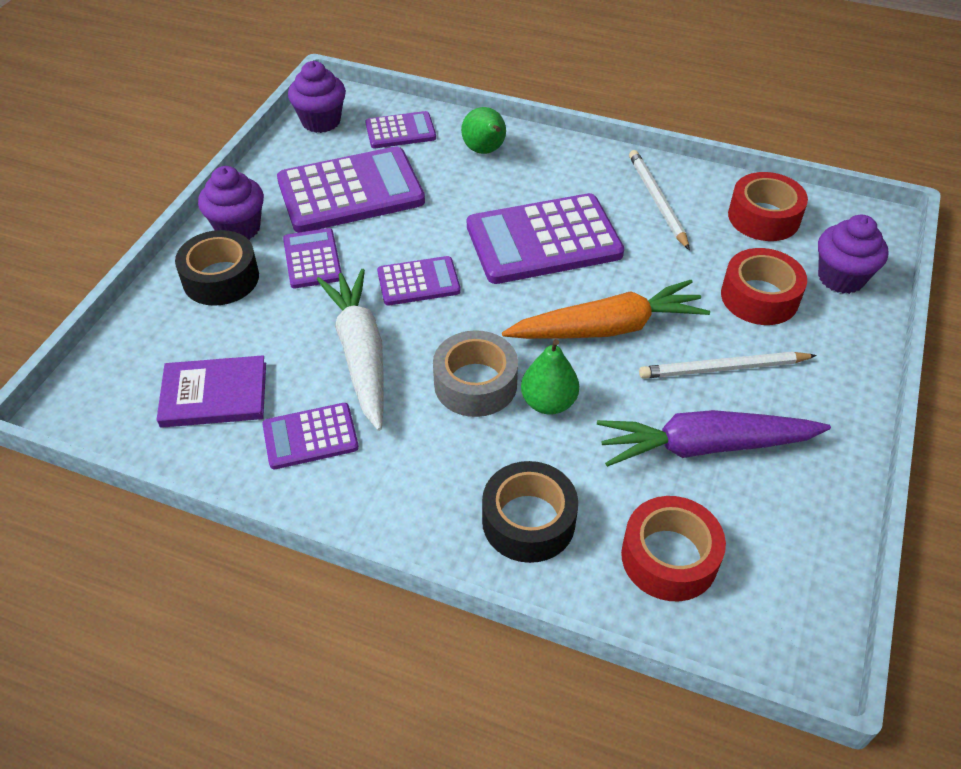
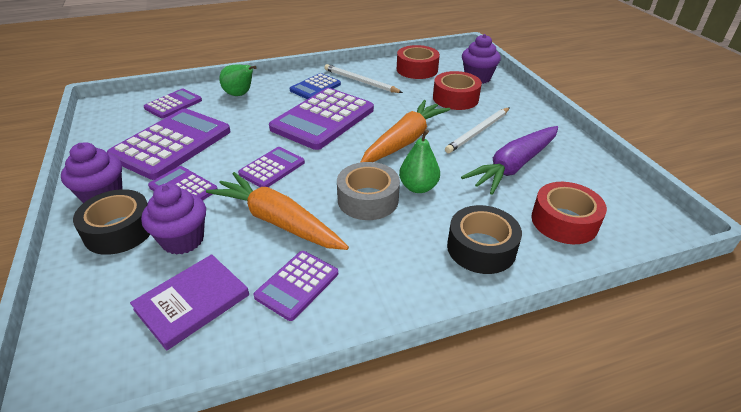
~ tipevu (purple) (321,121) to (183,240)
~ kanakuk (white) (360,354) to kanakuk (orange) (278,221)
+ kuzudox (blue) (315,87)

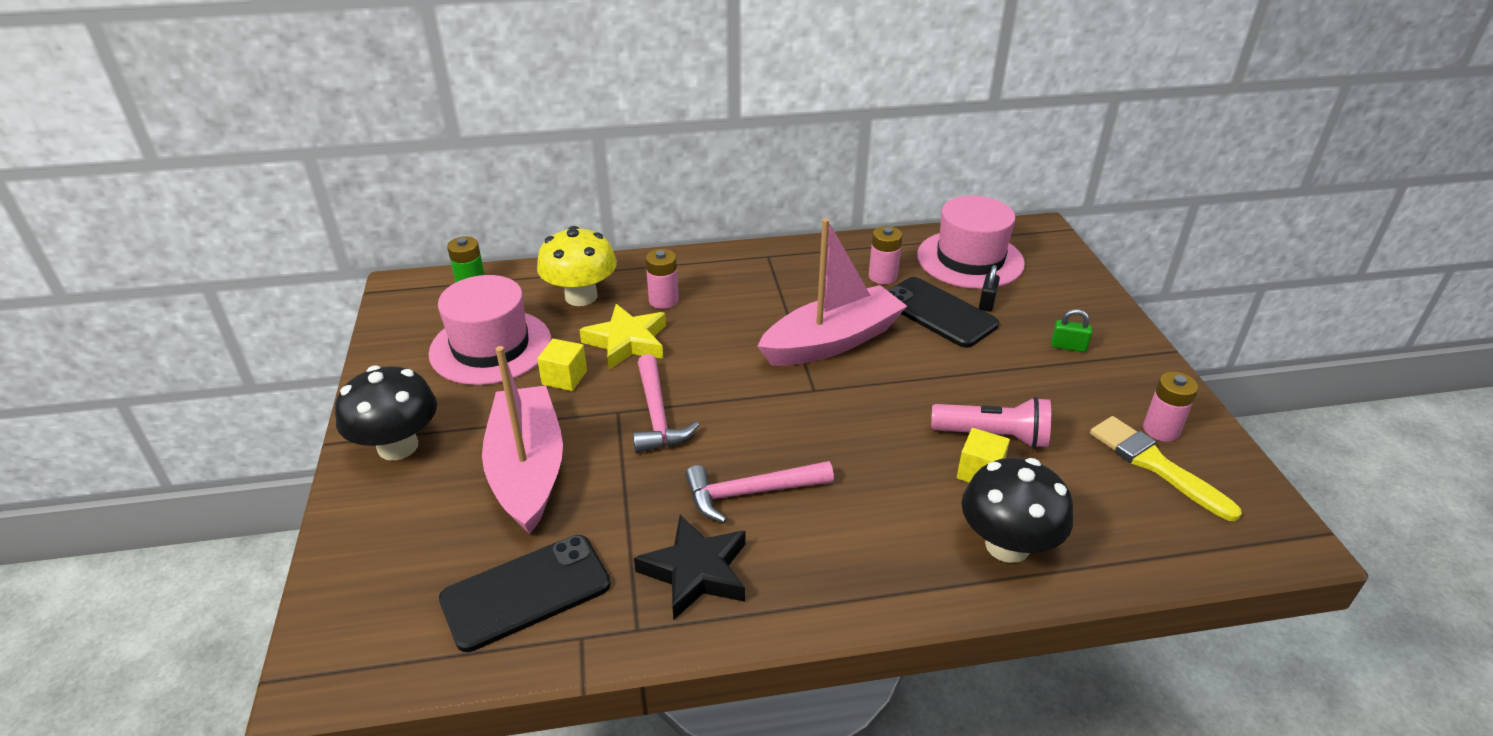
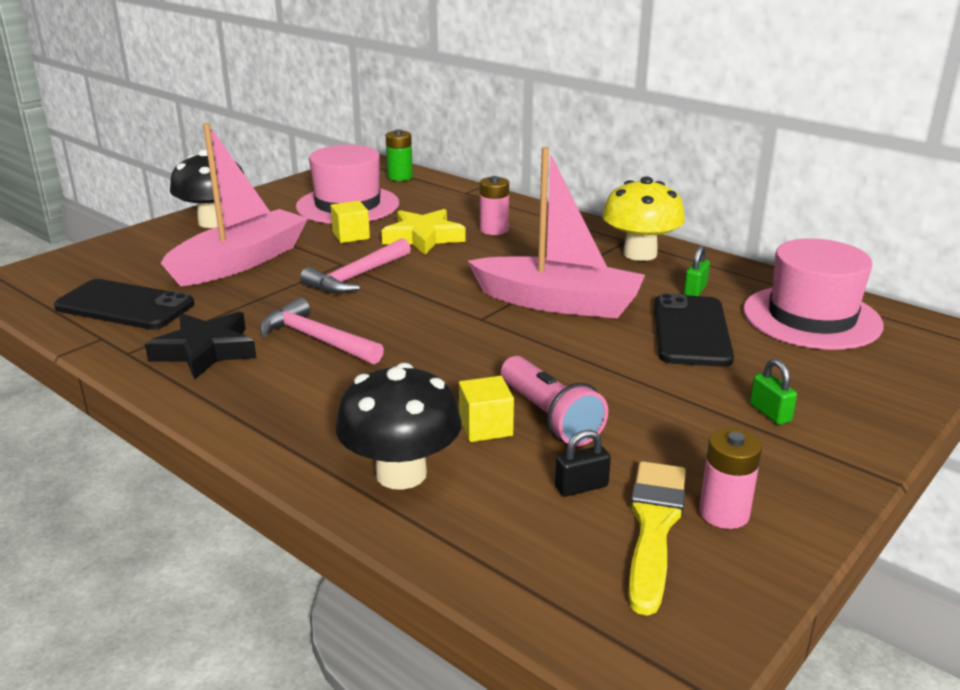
~ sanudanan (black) (987,302) to (581,487)
~ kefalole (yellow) (581,296) to (640,254)
~ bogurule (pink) (882,276) to sanudanan (green) (695,290)

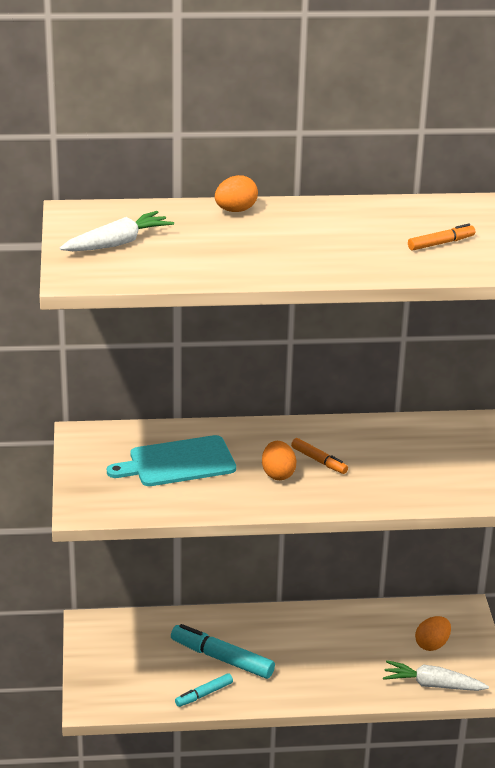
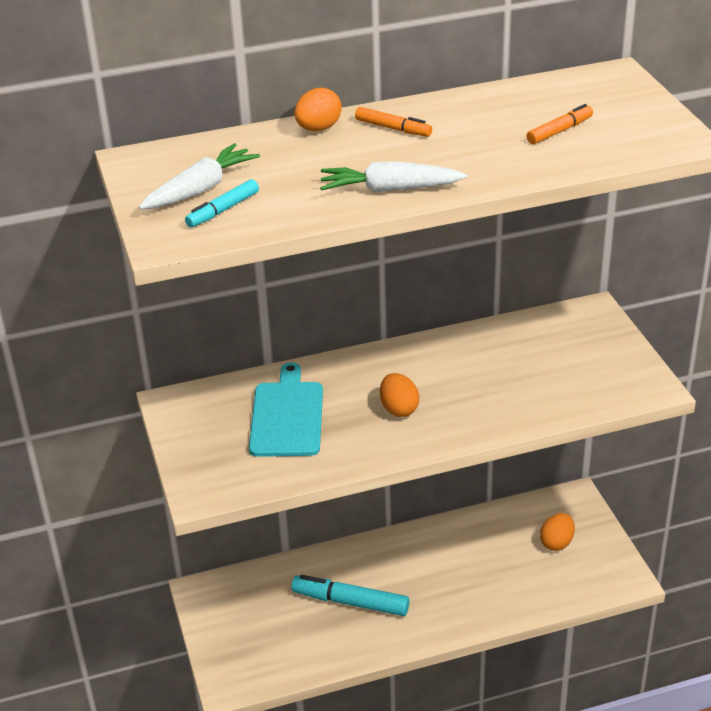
~ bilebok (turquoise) (204,694) to (223,210)
~ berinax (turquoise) (178,462) = (287,416) 120 degrees clockwise
~ kanakuk (white) (432,685) to (389,189)
~ bilebok (orange) (319,461) to (393,128)

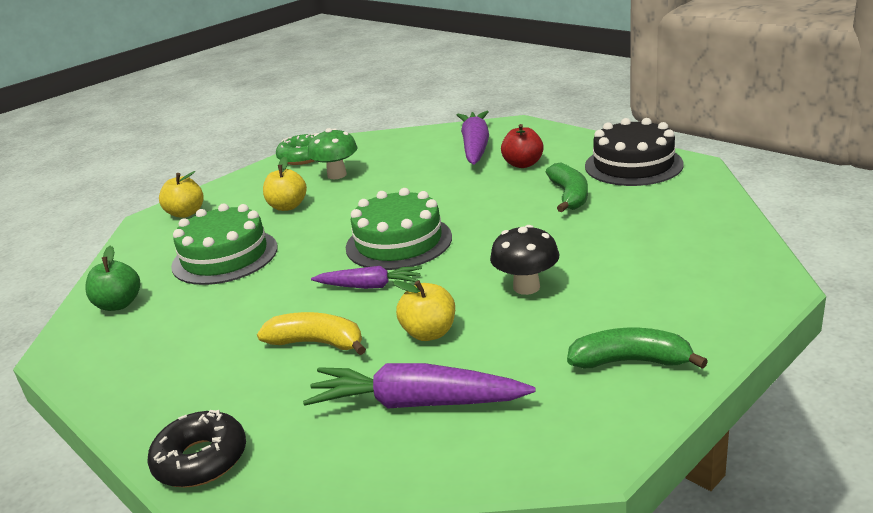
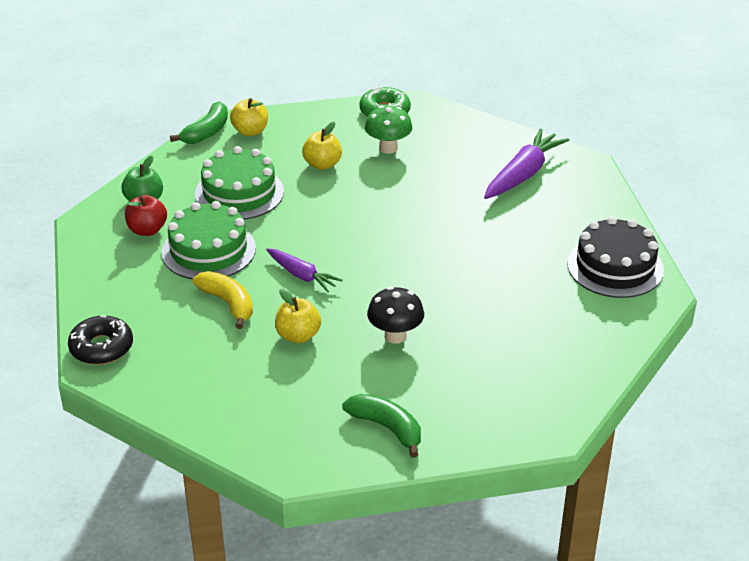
~ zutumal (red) (523,164) to (147,230)
~ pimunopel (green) (398,242) to (208,250)
~ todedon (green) (569,196) to (207,132)
- kanakuk (purple) (416,403)

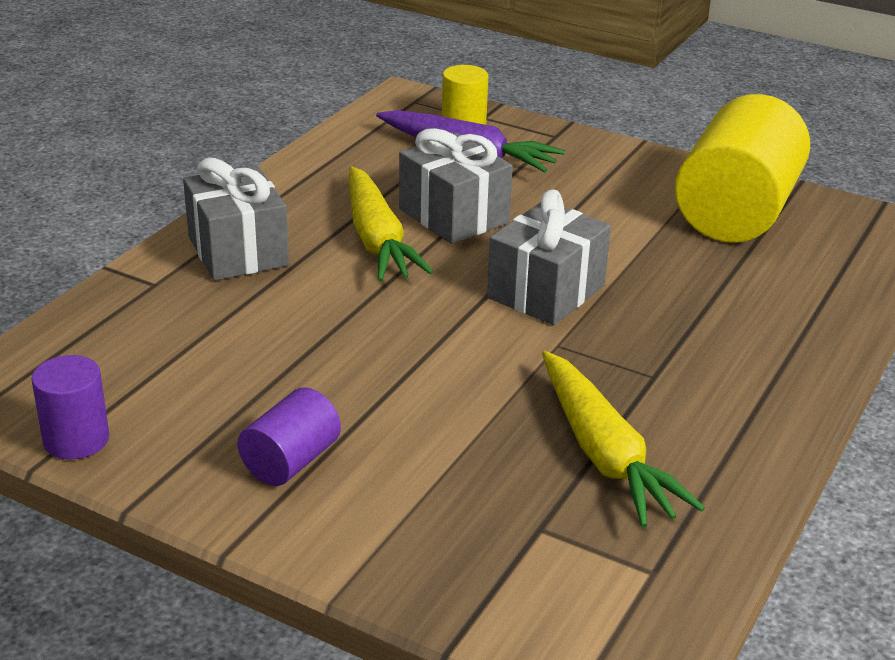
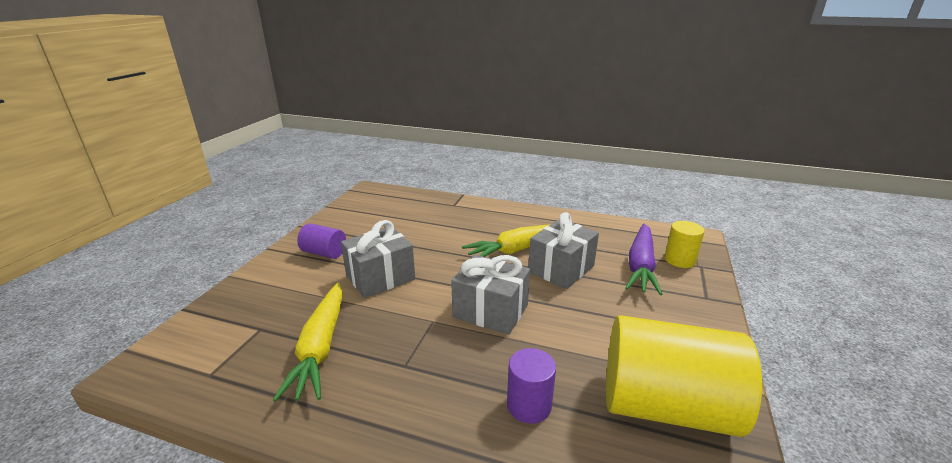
~ kanakuk (yellow) (604,454) = (321,347) 60 degrees counterclockwise
~ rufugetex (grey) (238,251) to (380,277)
~ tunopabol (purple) (76,439) to (529,405)

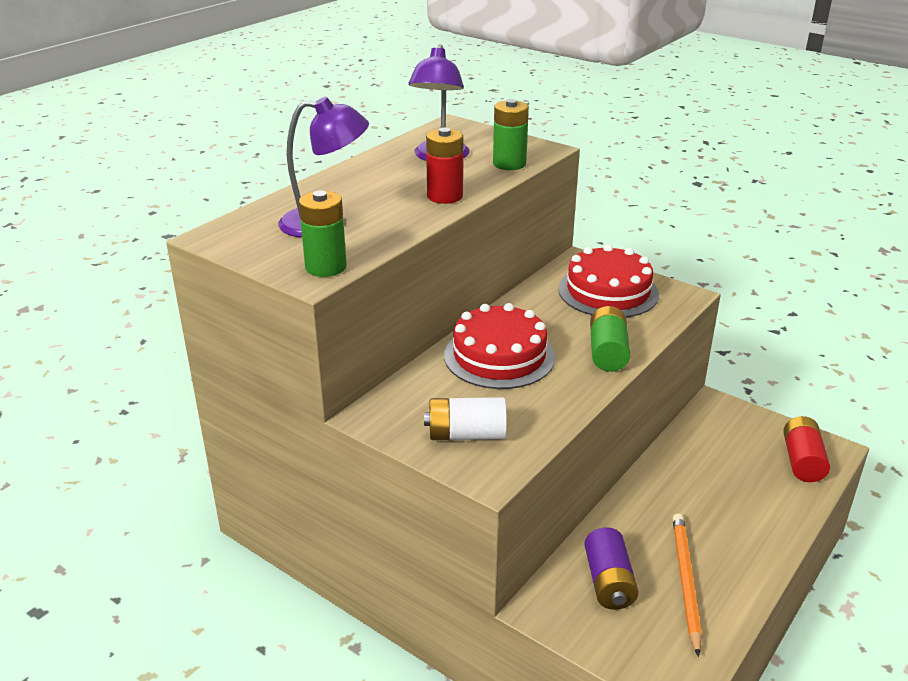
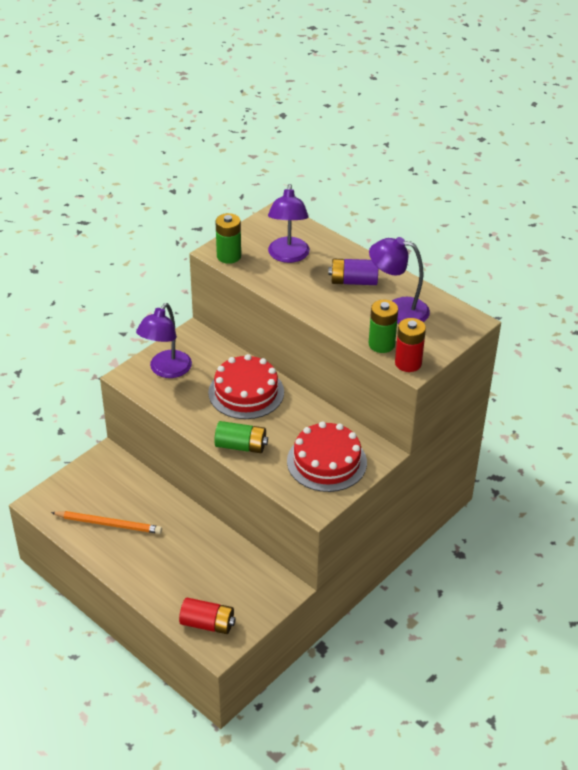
~ bogurule (white) (466,434) to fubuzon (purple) (166,370)
~ bogurule (purple) (608,582) to (353,281)
~ bogurule (red) (445,196) to (408,363)

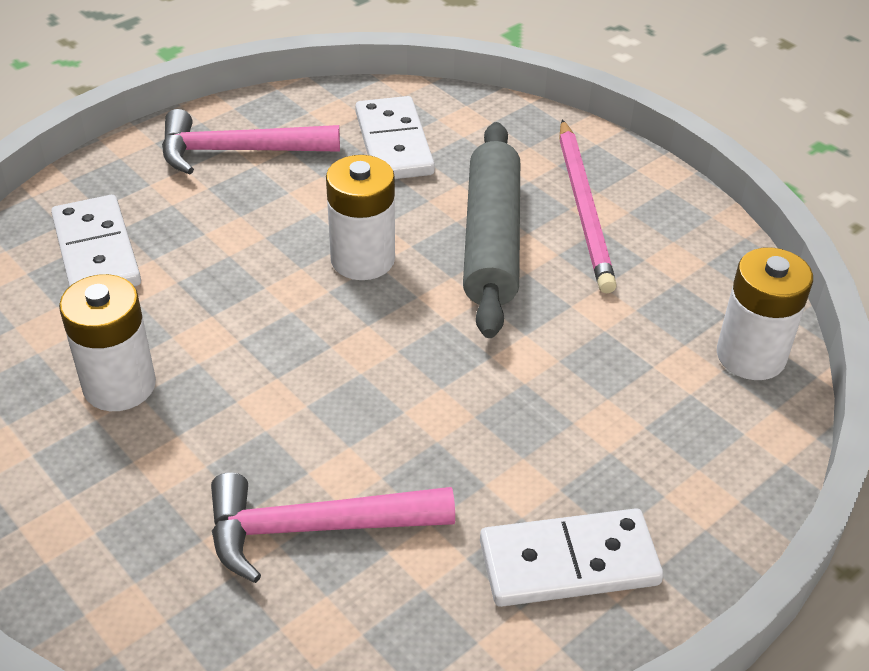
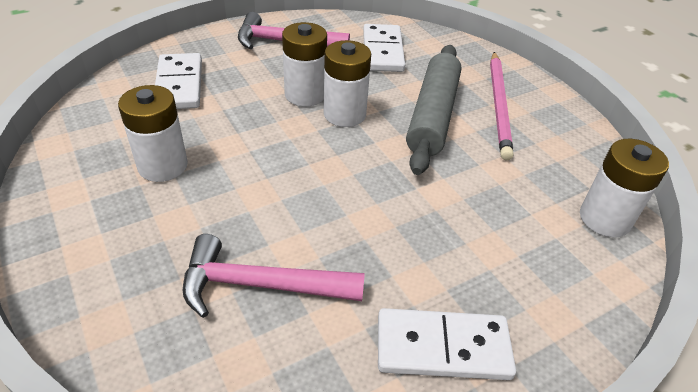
+ bogurule (white) (305,95)

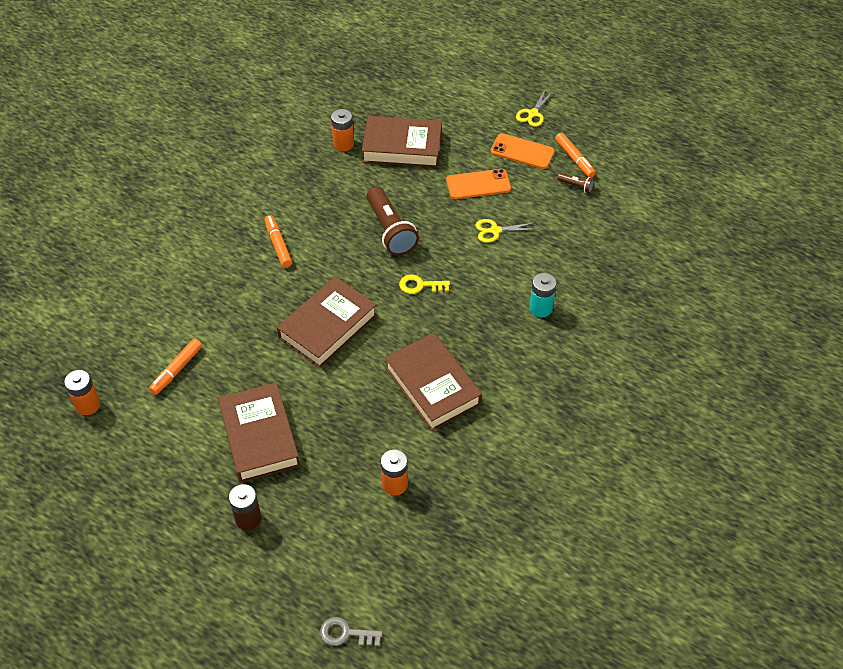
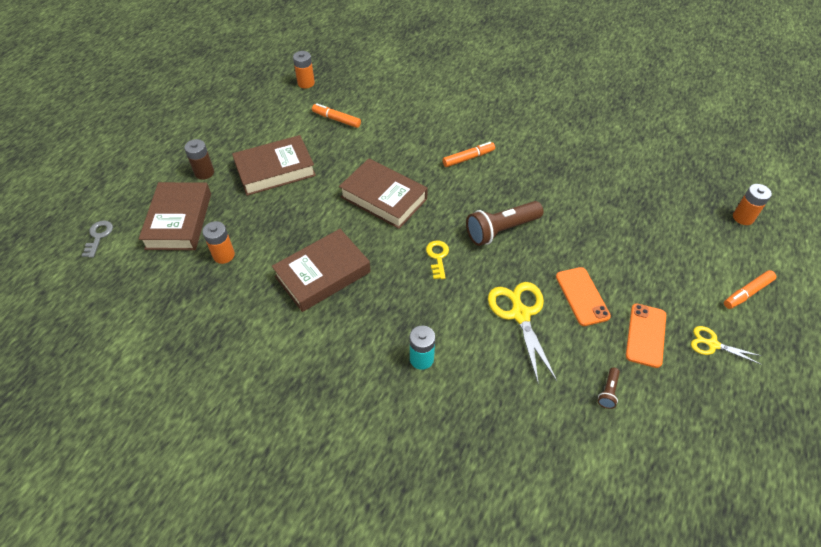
~ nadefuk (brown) (402,147) to (179,221)
~ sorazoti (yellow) (495,230) = (520,314) x1.76
~ bilebok (orange) (574,159) to (747,293)
~ bogurule (orange) (343,144) to (743,217)

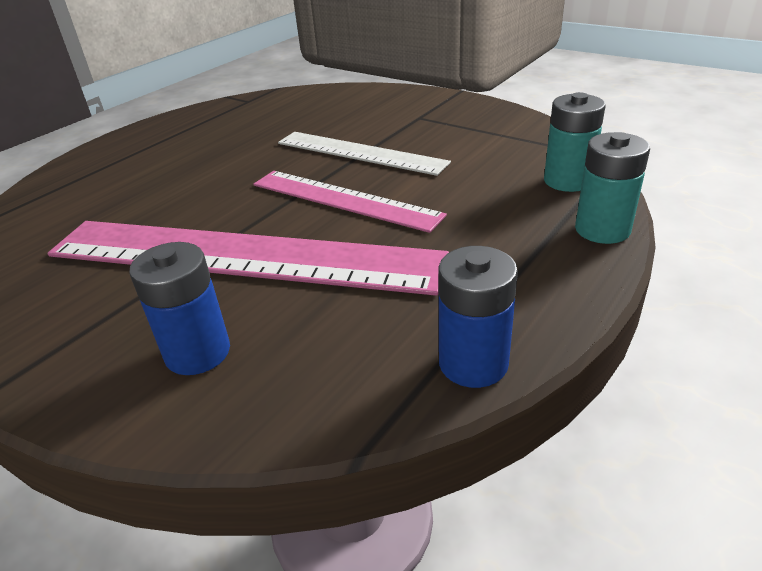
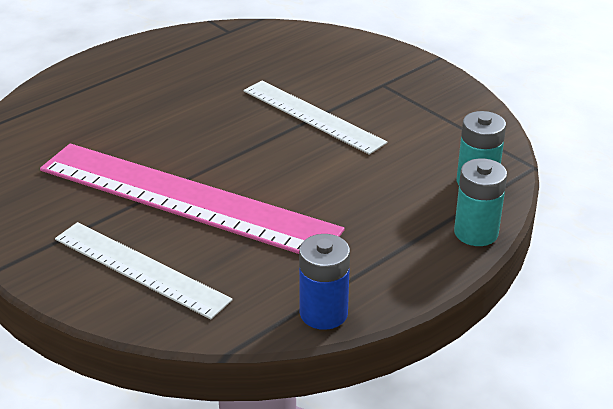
~ bogurule (blue) (198,352) to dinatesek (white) (140,269)
- dinatesek (pink) (344,200)

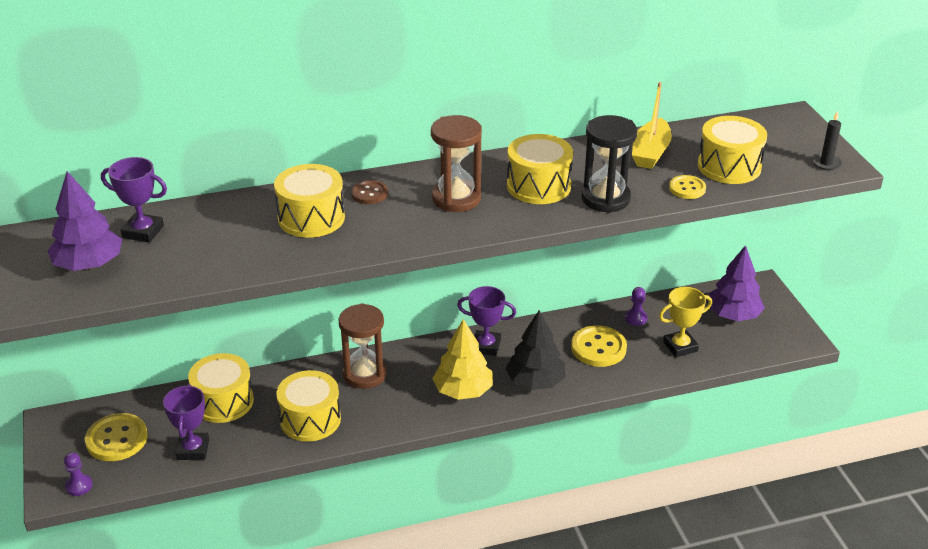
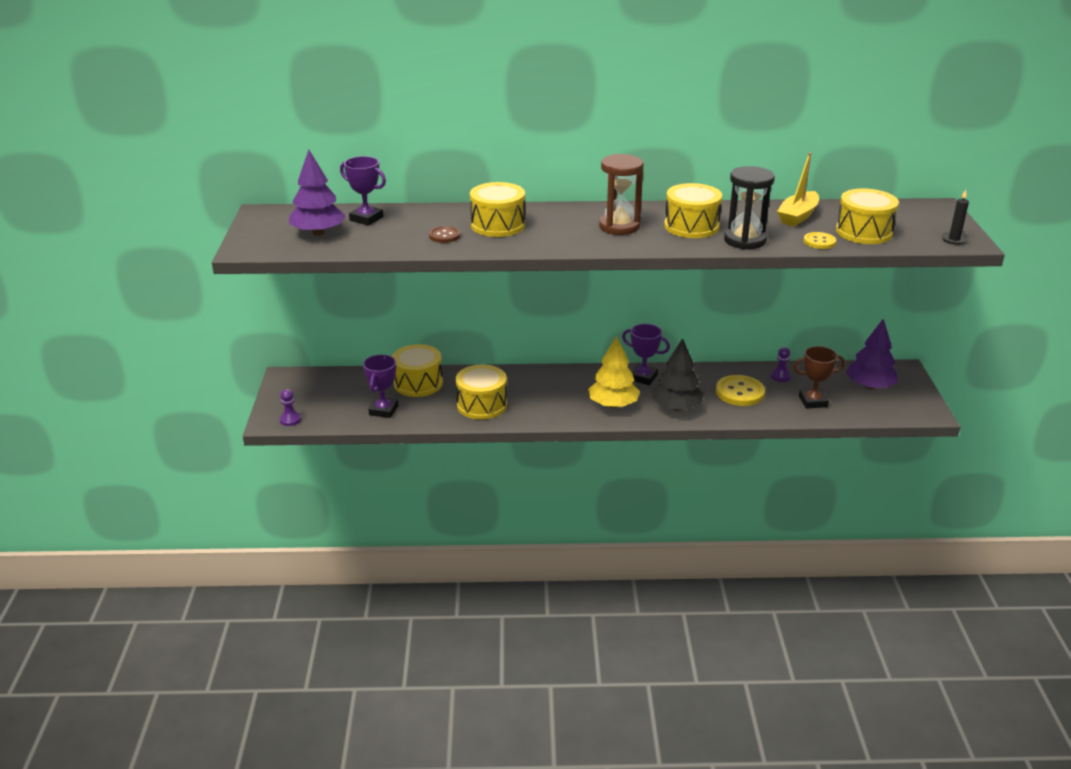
~ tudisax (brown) (369,193) to (444,236)
~ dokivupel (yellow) (680,346) to dokivupel (brown) (813,401)
- tudisax (yellow) (117,439)
- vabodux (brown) (364,374)

